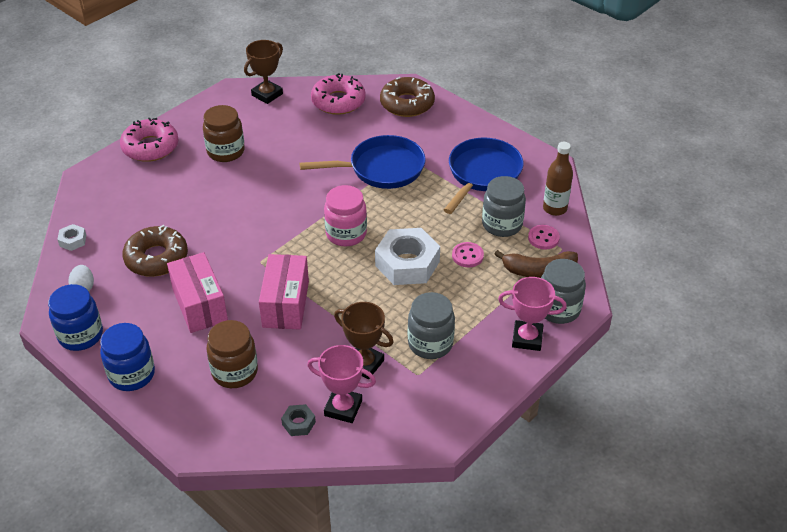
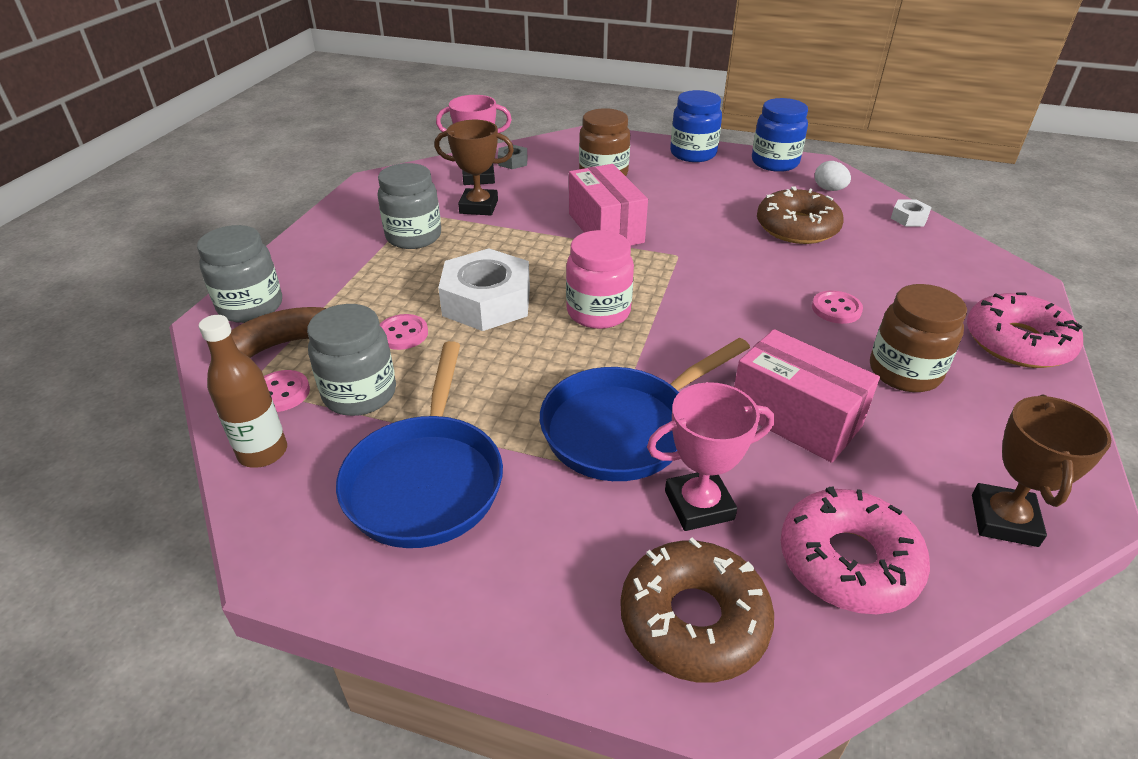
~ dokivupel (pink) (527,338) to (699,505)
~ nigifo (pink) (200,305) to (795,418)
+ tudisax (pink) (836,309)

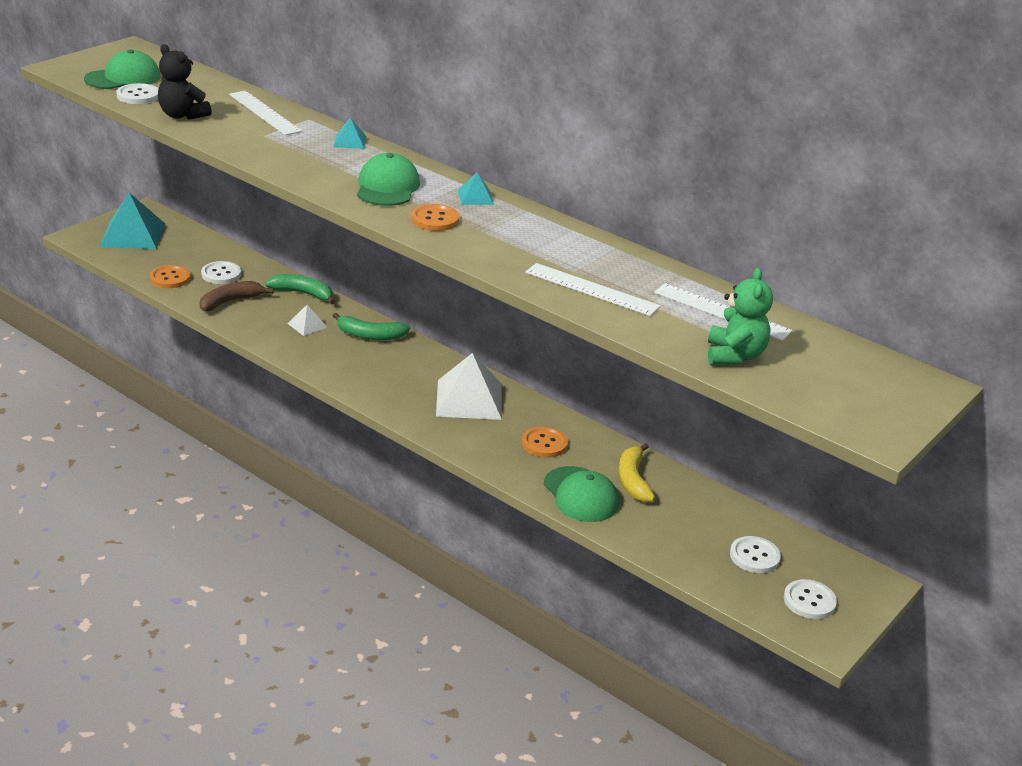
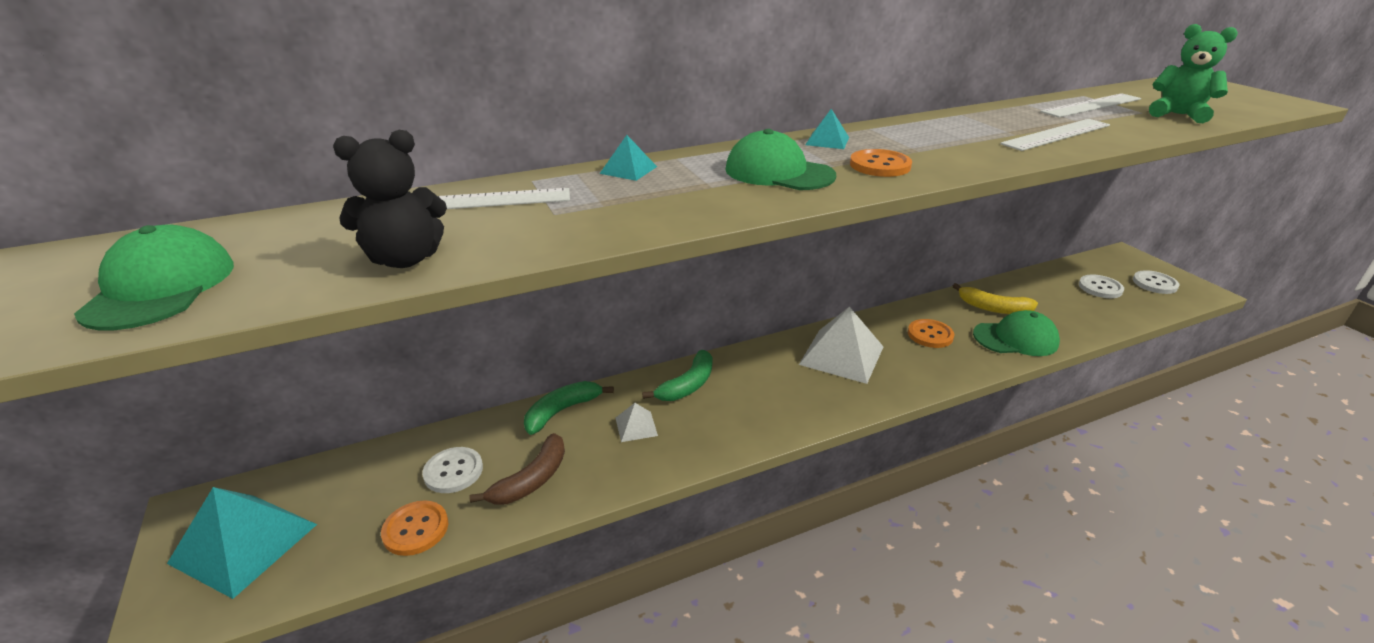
~ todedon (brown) (230,301) = (531,480) 135 degrees counterclockwise
- tudisax (white) (138,95)

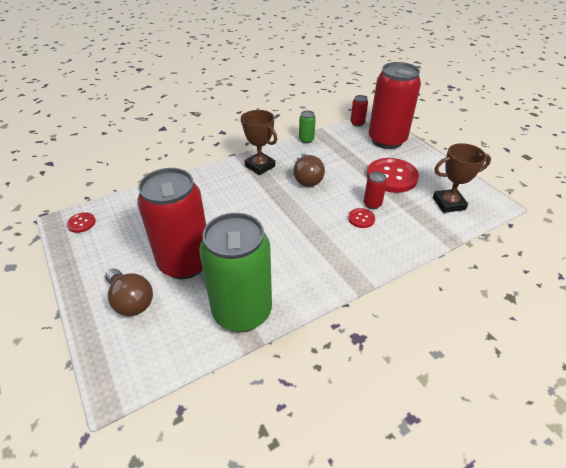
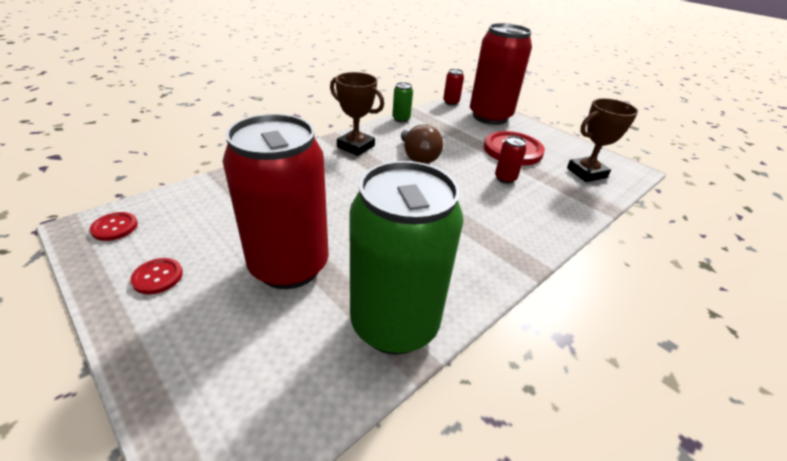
~ tudisax (red) (361,219) to (158,277)
- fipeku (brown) (131,301)

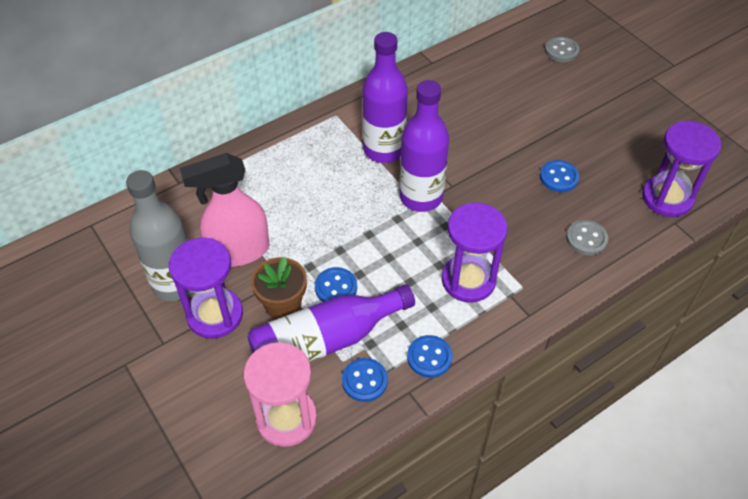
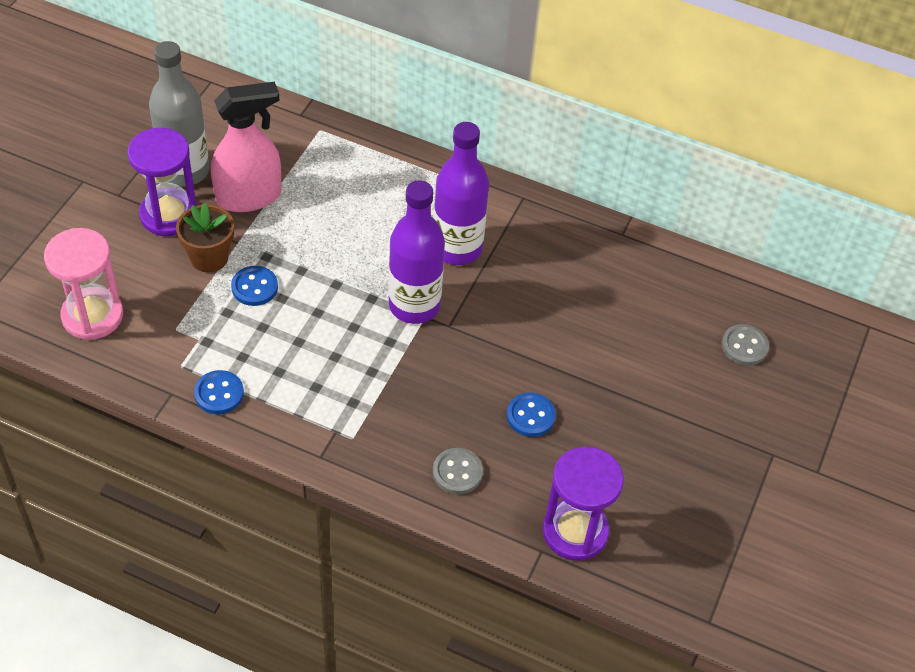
~ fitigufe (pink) (238,251) = (249,197) 120 degrees clockwise
- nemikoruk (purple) (325,341)
- tudisax (blue) (364,381)
- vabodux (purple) (468,280)

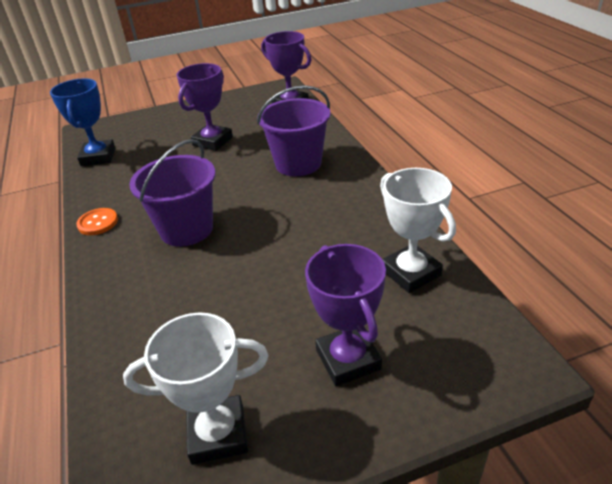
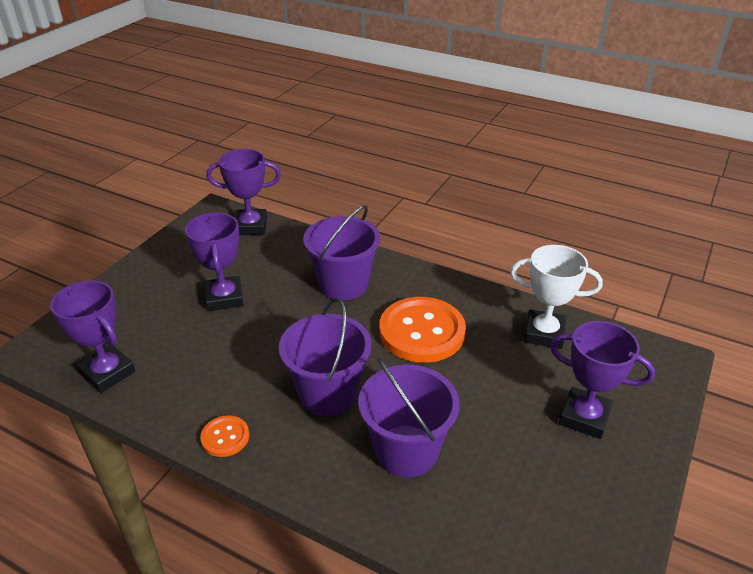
~ dokivupel (blue) (98,157) to dokivupel (purple) (107,372)
+ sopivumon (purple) (406,450)
+ tudisax (orange) (422,332)
- dokivupel (white) (218,434)

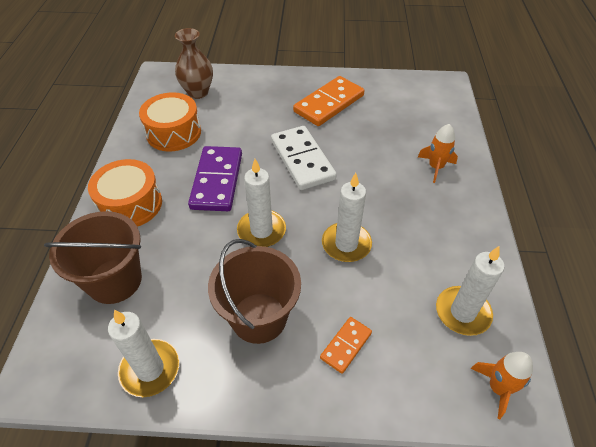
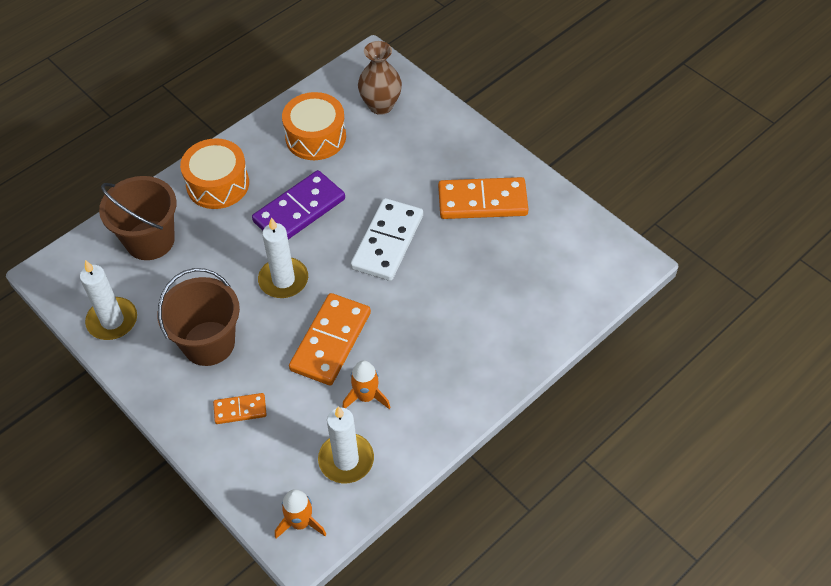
~ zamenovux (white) (346,244) to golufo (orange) (330,341)
~ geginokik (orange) (435,167) to (366,397)

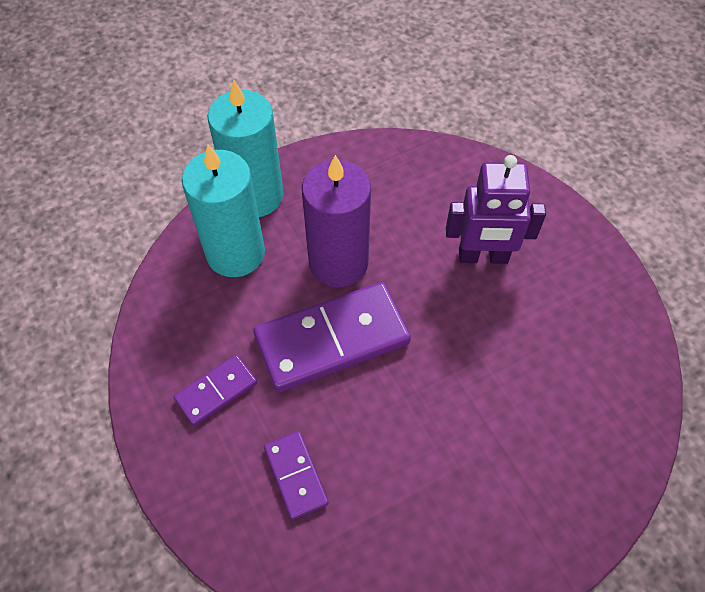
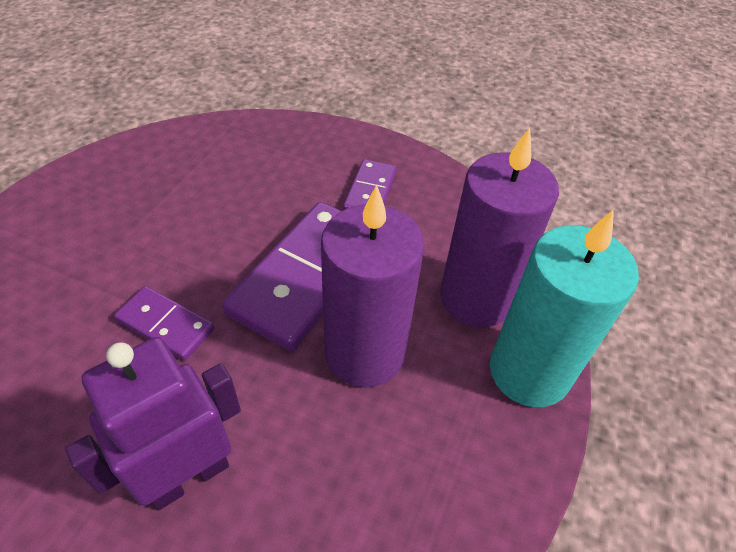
~ golufo (purple) (295,475) to (166,325)
~ zamenovux (turquoise) (235,253) to zamenovux (purple) (476,298)

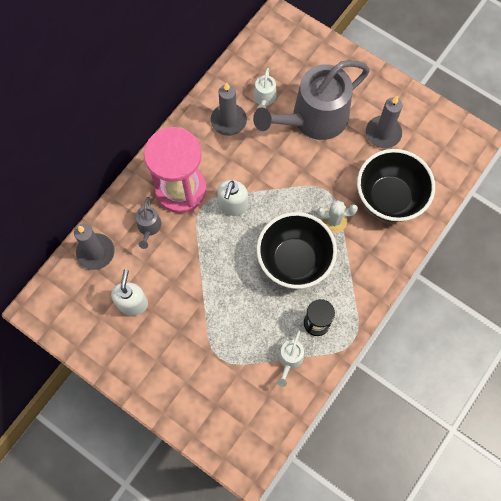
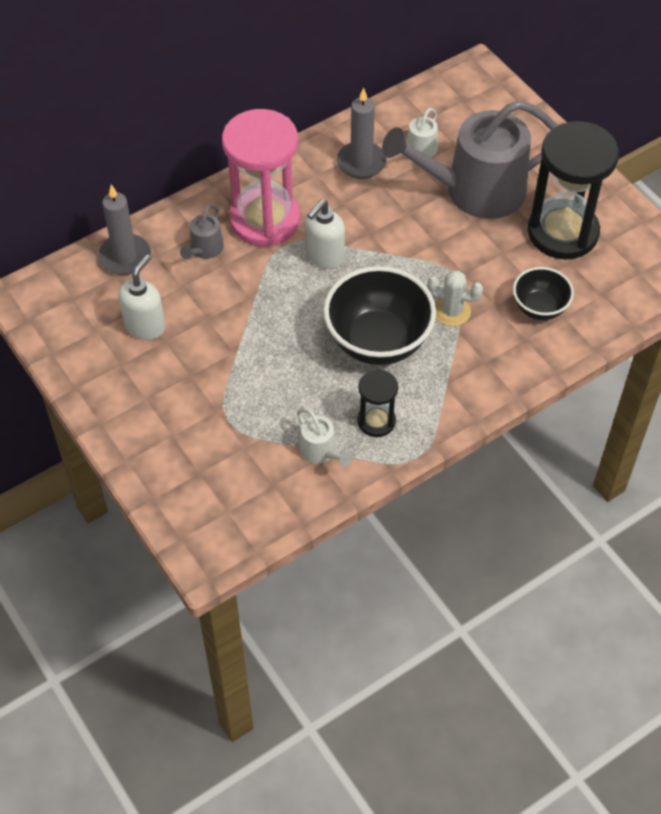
~ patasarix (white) (289,359) = (321,452) 75 degrees counterclockwise
~ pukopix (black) (389,198) = (539,308) x0.56
~ zamenovux (grey) (383,133) to vabodux (black) (562,232)

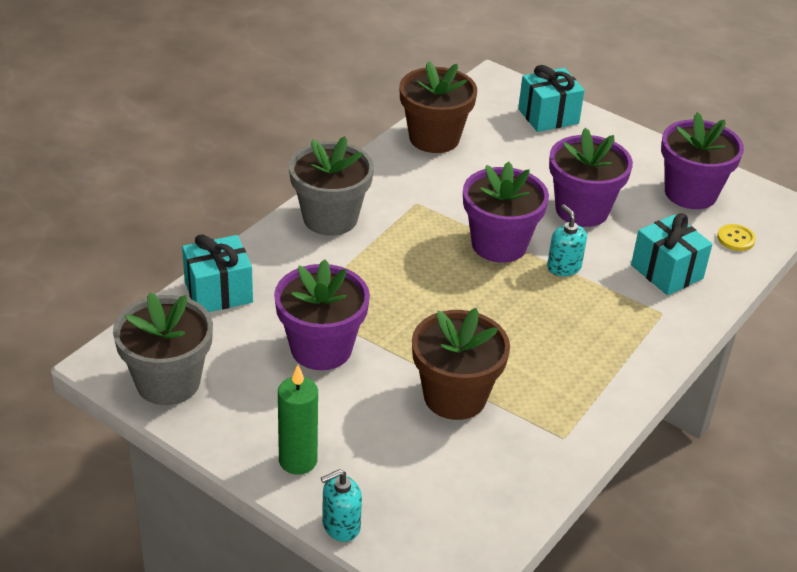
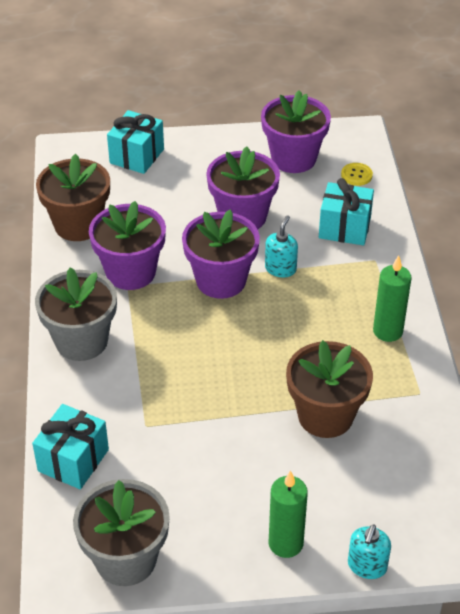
~ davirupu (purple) (321,348) to (130,272)
~ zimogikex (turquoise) (564,267) = (280,268) 90 degrees clockwise
+ zamenovux (green) (387,331)

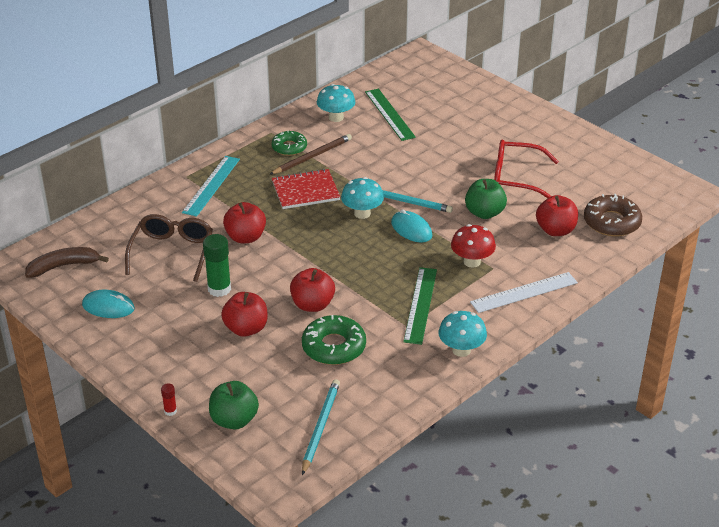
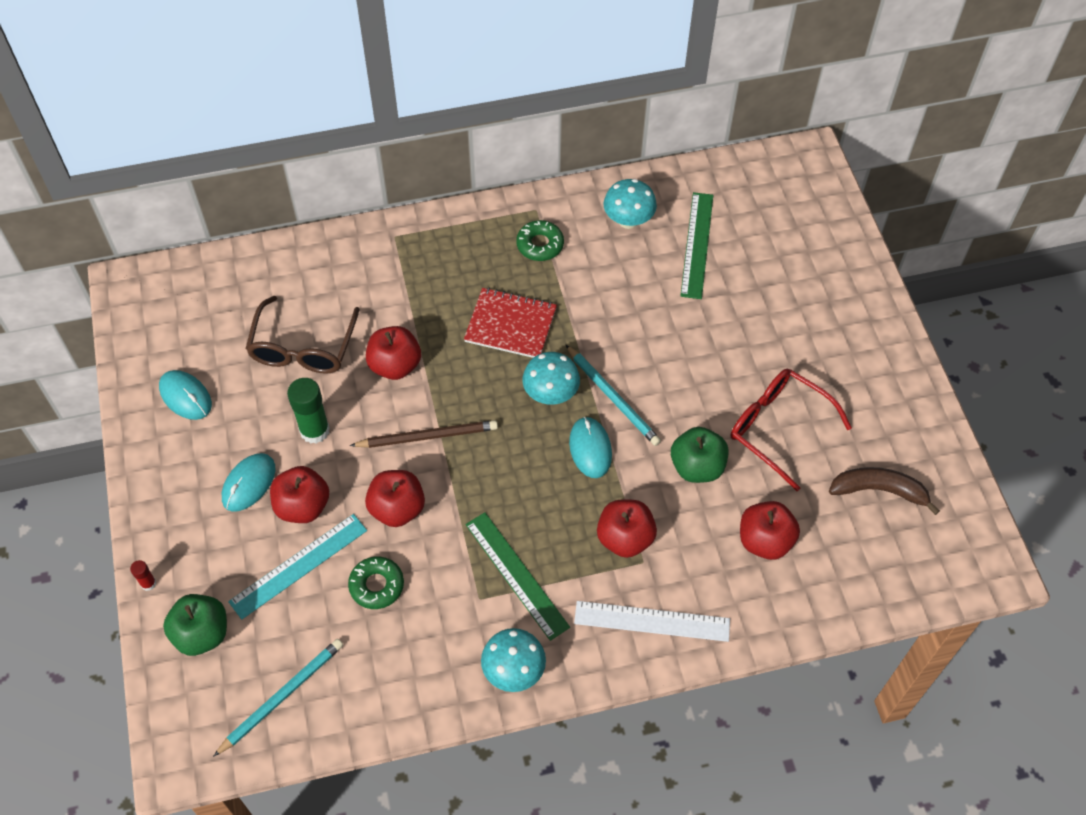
+ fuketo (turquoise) (249,483)
~ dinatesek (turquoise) (211,185) to (299,566)
~ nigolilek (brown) (172,252) = (303,348) 150 degrees clockwise
~ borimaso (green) (334,347) = (376,585) x0.67
~ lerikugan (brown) (312,156) to (428,436)
~ dinatesek (green) (420,305) = (517,575) 75 degrees counterclockwise
~ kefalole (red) (472,262) to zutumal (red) (625,538)
~ todedon (brown) (63,266) to (879,490)
- borimaso (brown) (611,222)

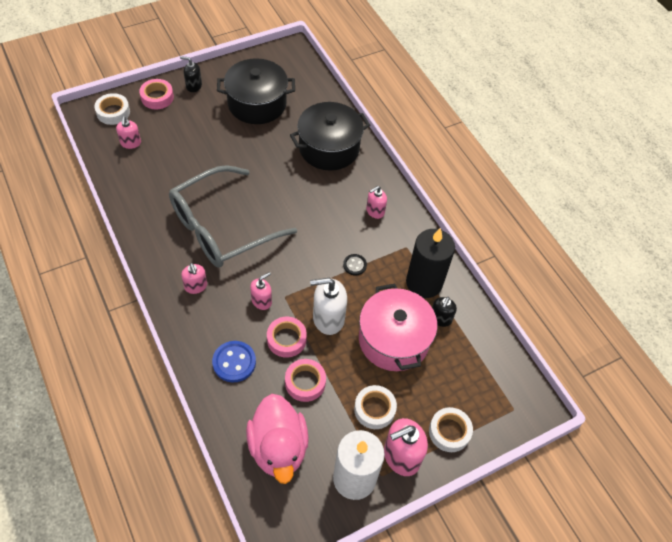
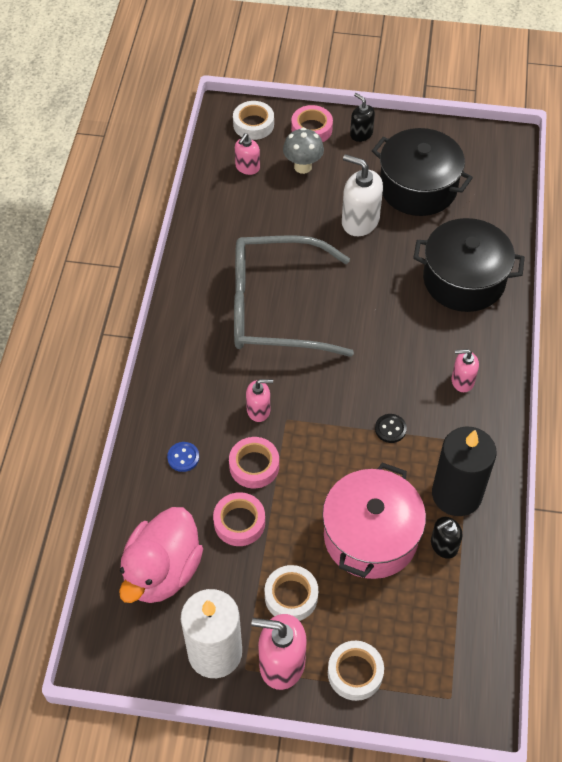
~ tudisax (blue) (234,362) = (183,457) x0.60
+ kefalole (grey) (303,167)
~ zimogikex (white) (328,318) to (360,221)
- zimogikex (pink) (196,286)

